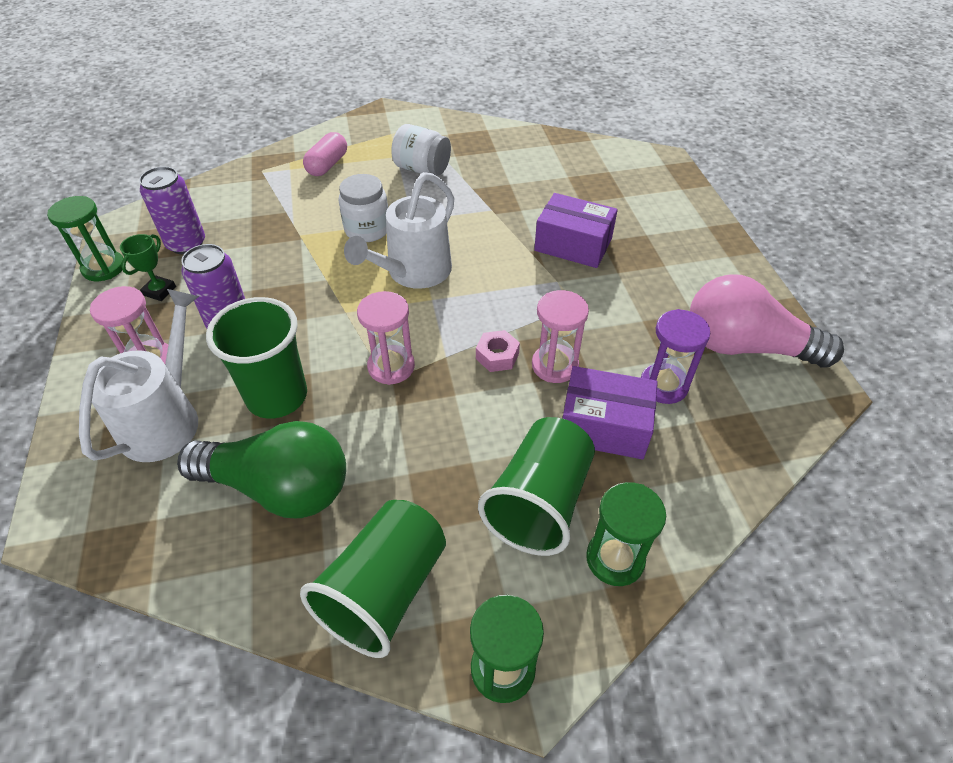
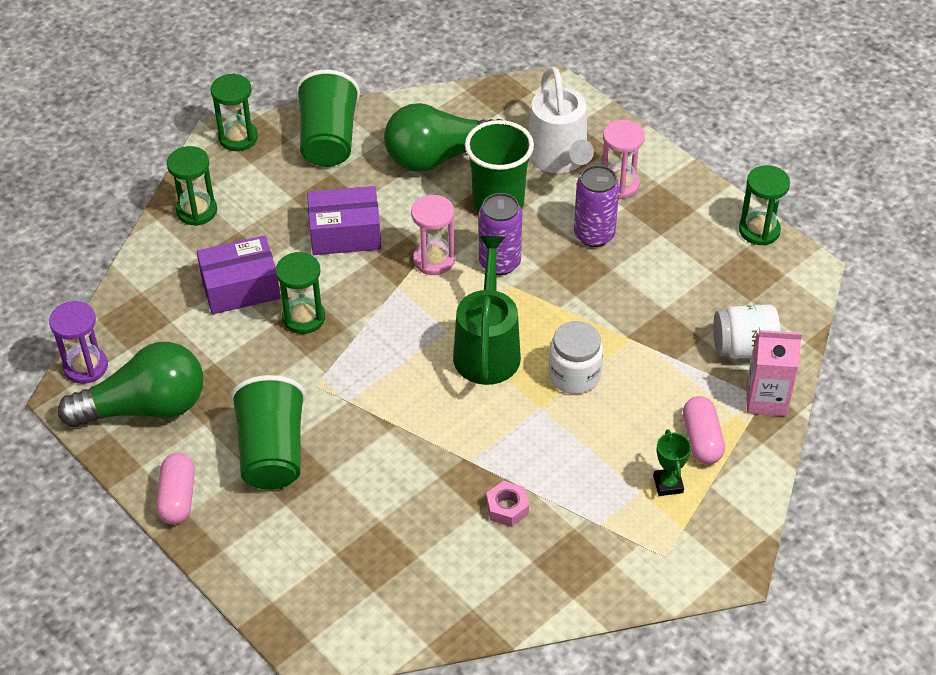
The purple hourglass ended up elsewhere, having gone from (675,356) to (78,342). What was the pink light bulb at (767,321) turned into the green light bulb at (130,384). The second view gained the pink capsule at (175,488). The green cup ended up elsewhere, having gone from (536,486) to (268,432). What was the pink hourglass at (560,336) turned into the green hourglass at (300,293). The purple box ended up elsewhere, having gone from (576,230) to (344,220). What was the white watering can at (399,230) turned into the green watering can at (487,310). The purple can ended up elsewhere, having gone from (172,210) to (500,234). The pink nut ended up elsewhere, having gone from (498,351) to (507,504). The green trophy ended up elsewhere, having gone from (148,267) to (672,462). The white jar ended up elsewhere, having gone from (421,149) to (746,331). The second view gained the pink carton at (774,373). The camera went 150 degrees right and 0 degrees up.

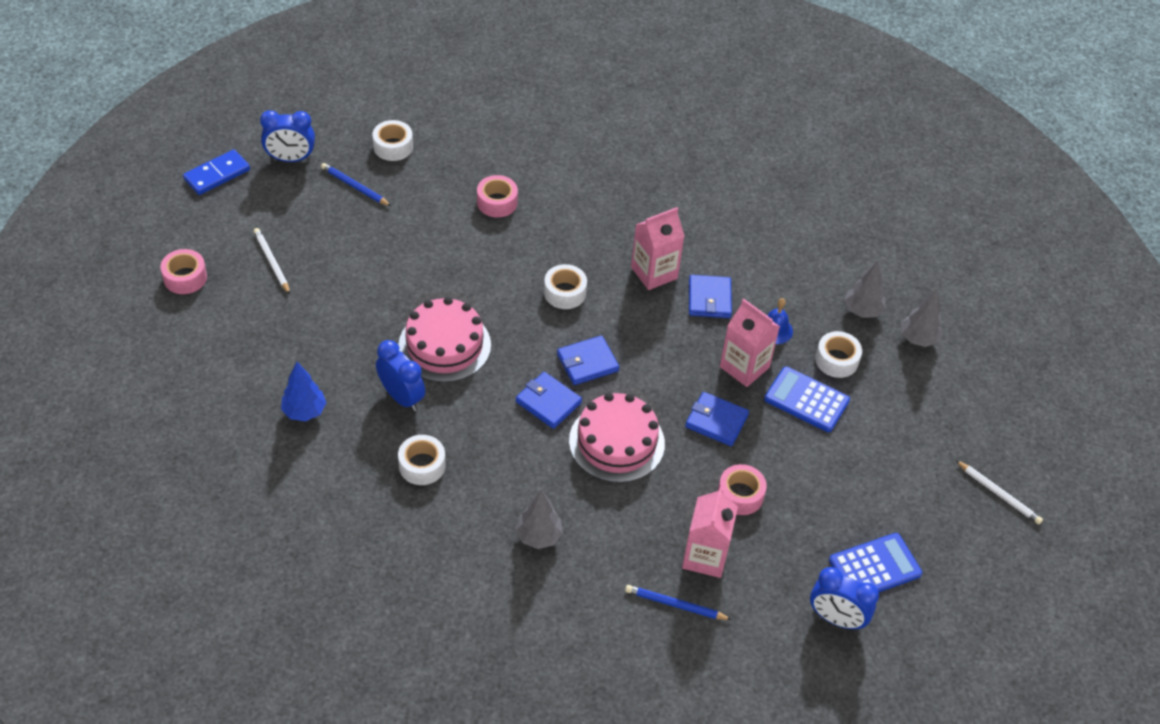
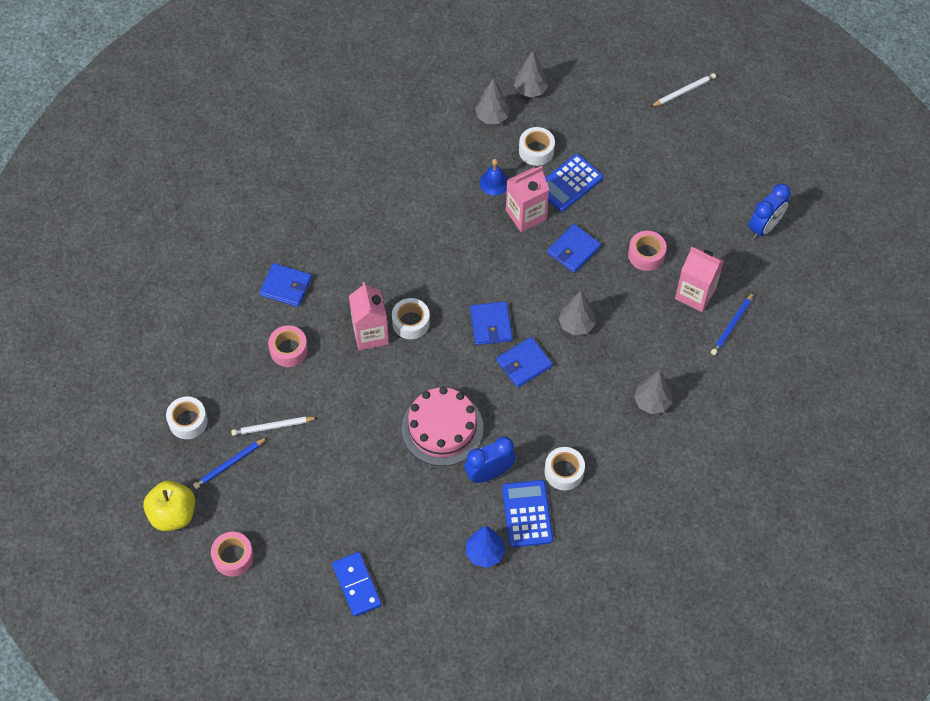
Where the blue clock stood at (287,136), the yellow apple came to stand at (169,506). The pink tape ended up elsewhere, having gone from (183,271) to (232,554). The white pencil ended up elsewhere, having gone from (271,261) to (274,426). The blue wallet ended up elsewhere, having gone from (710,296) to (285,285). The blue domino ended up elsewhere, having gone from (216,172) to (357,584). The pink carton ended up elsewhere, having gone from (658,248) to (369,316). The blue calculator ended up elsewhere, having gone from (875,562) to (527,513). Where the pink cake stood at (617,438), the grey tree came to stand at (576,313). The camera went 70 degrees left and 10 degrees up.

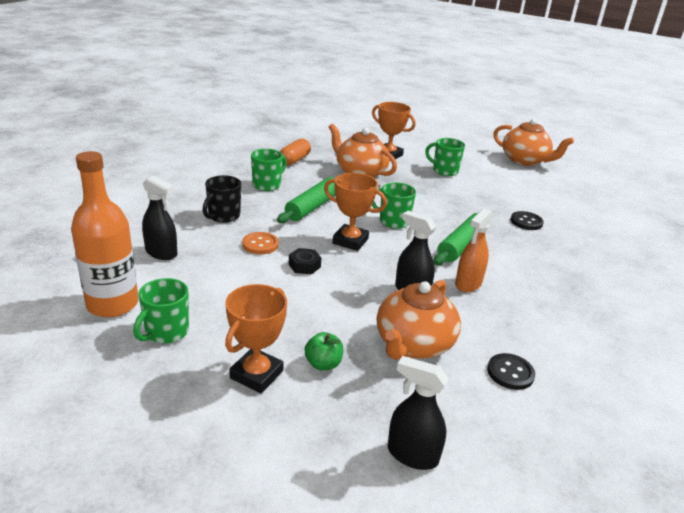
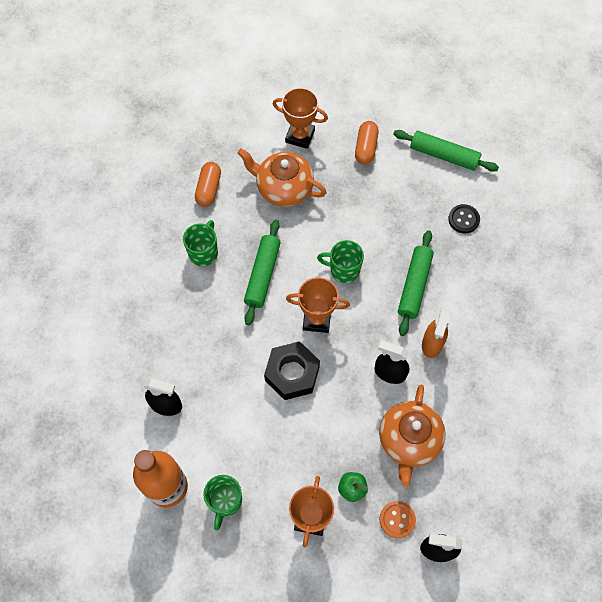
The size of the black nut at (305,261) changed by a factor of 1.95. Where the green mug stood at (445,157), the orange capsule came to stand at (367,142). The orange button ended up elsewhere, having gone from (260,243) to (397,519). The second view gained the green rolling pin at (446,151). The second view lost the black mug at (221,199). The second view lost the black button at (511,371). The second view lost the orange teapot at (533,142). The camera went 15 degrees left and 35 degrees up.

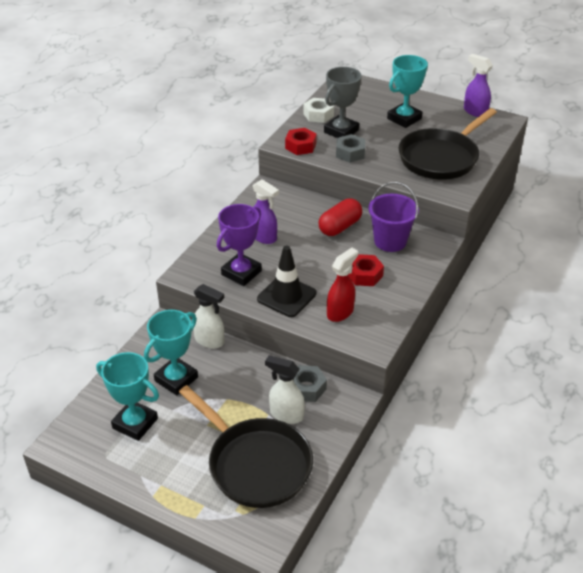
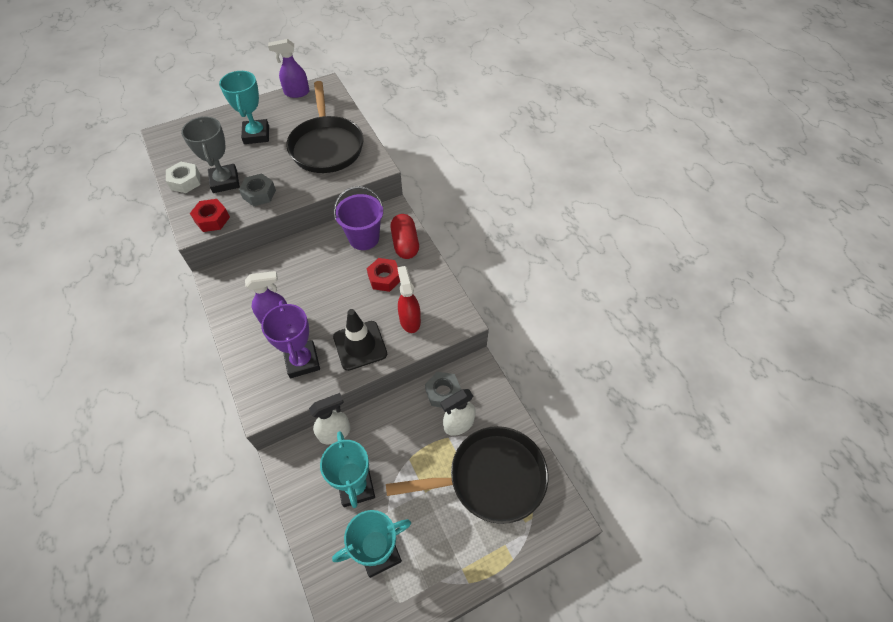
The red capsule ended up elsewhere, having gone from (340,217) to (404,236). The camera went 55 degrees left and 15 degrees up.

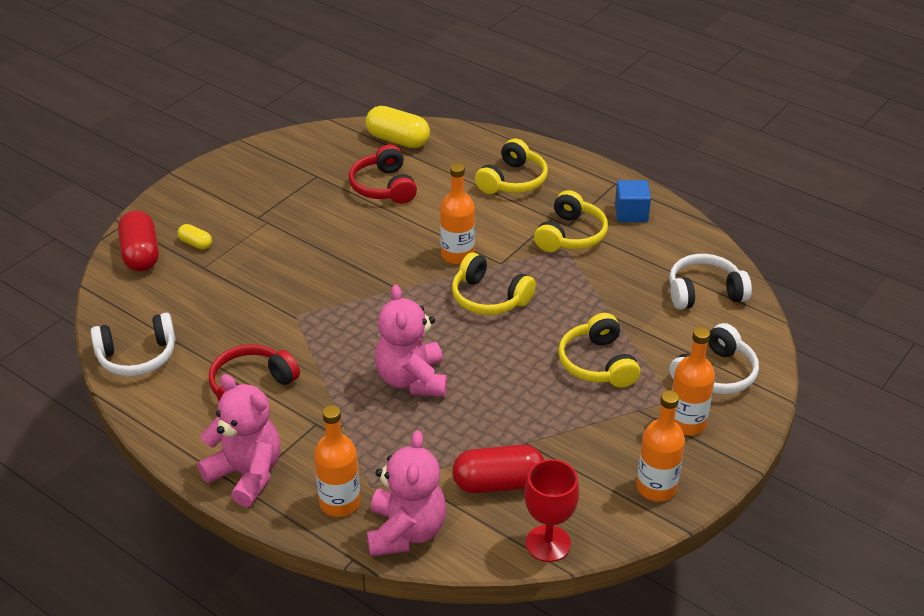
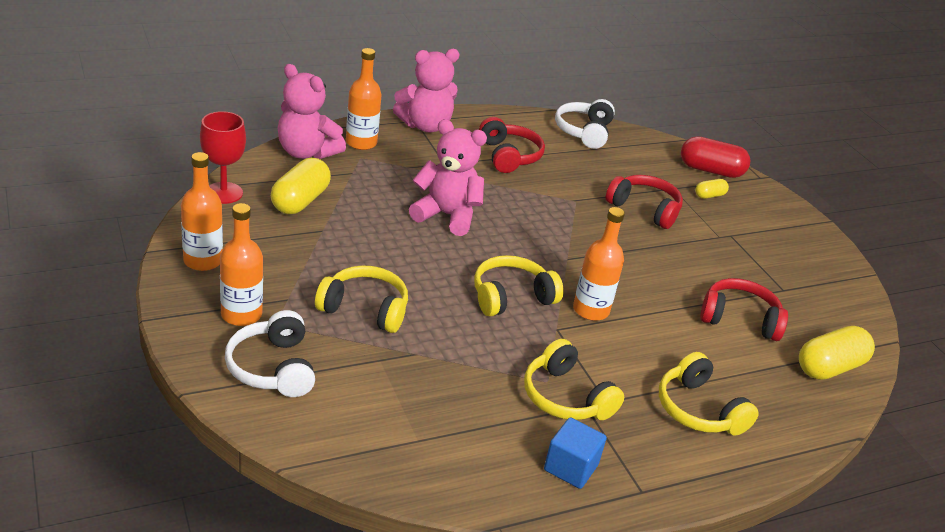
What was the red capsule at (498,469) turned into the yellow capsule at (301,186). The second view gained the red headphones at (644,202). The second view lost the white headphones at (710,282). The camera went 115 degrees right and 5 degrees down.

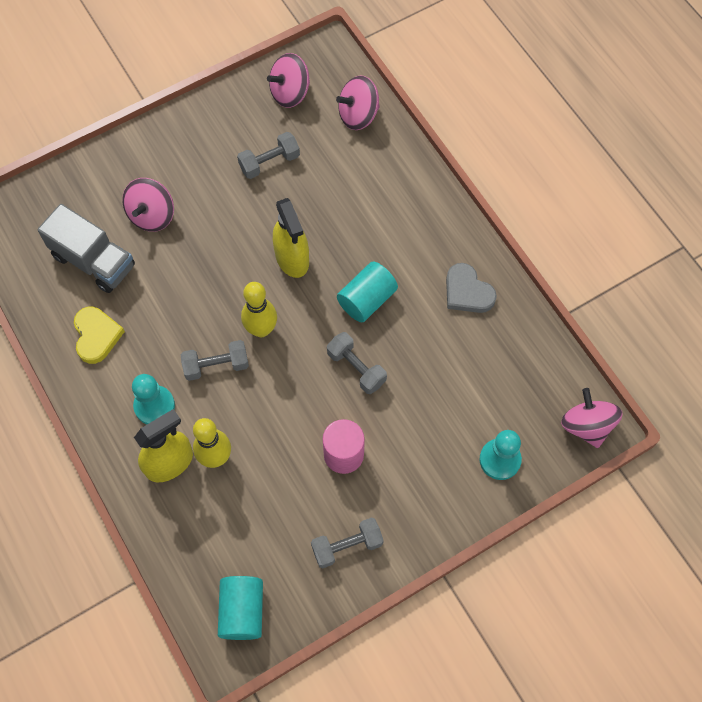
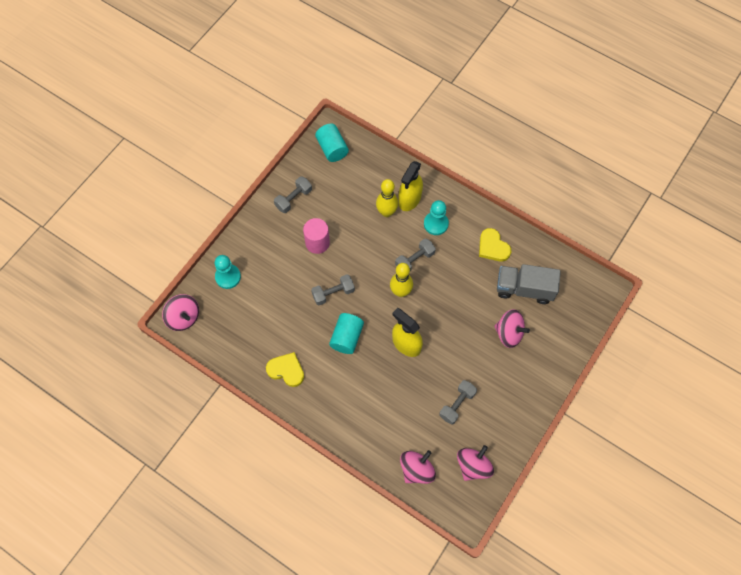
What was the grey heart at (471,288) turned into the yellow heart at (285,369). The grey dumbbell at (357,363) ended up facing another way, 45 degrees counterclockwise from before. The pink spinning top at (148,205) ended up facing another way, 120 degrees clockwise from before. The camera went 155 degrees right and 0 degrees up.

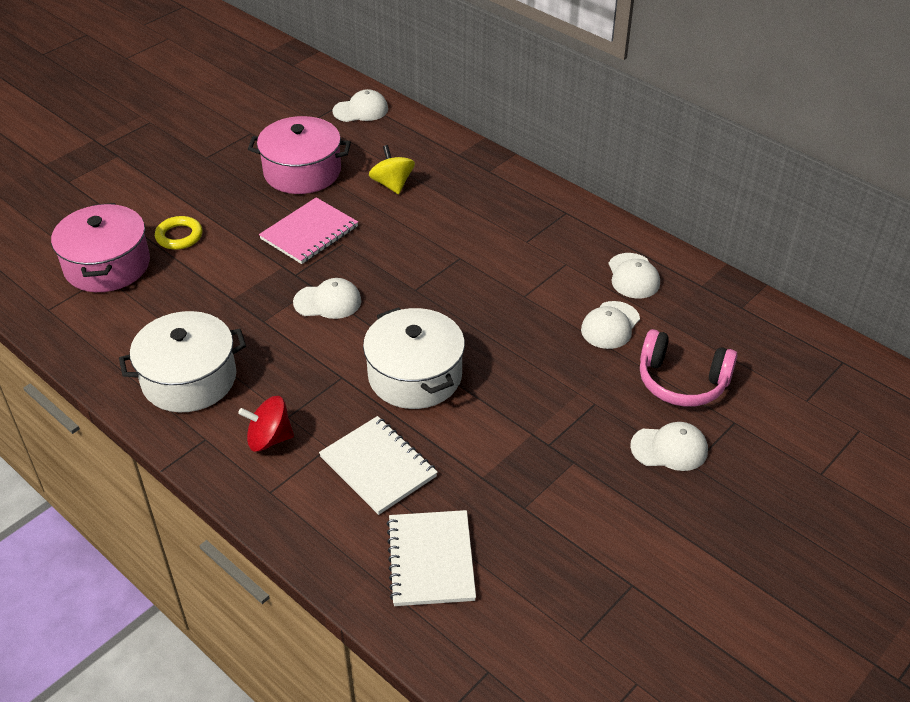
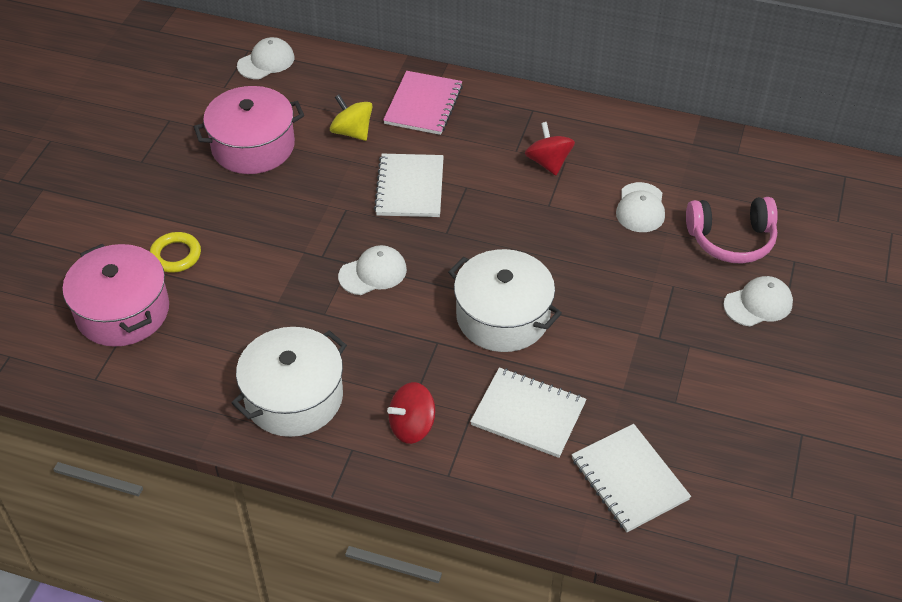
The second view gained the white notebook at (409,185). The pink notebook ended up elsewhere, having gone from (308,230) to (423,103). The second view gained the red spinning top at (550,148). The second view lost the white cap at (634,276). The camera went 25 degrees left and 5 degrees up.

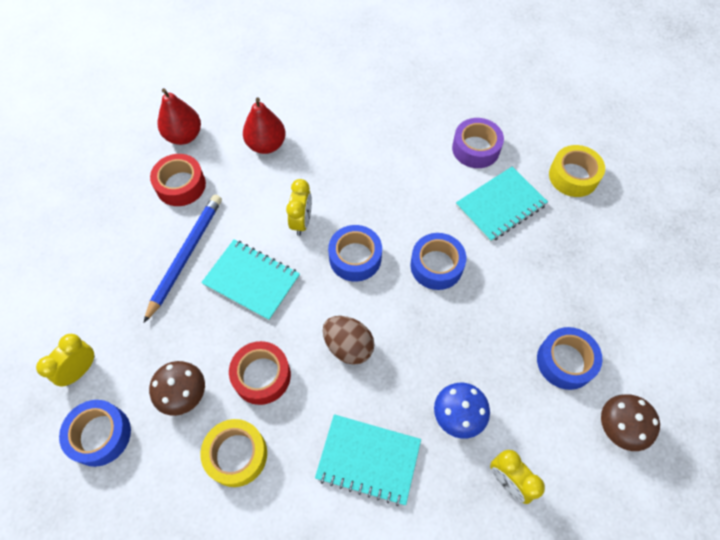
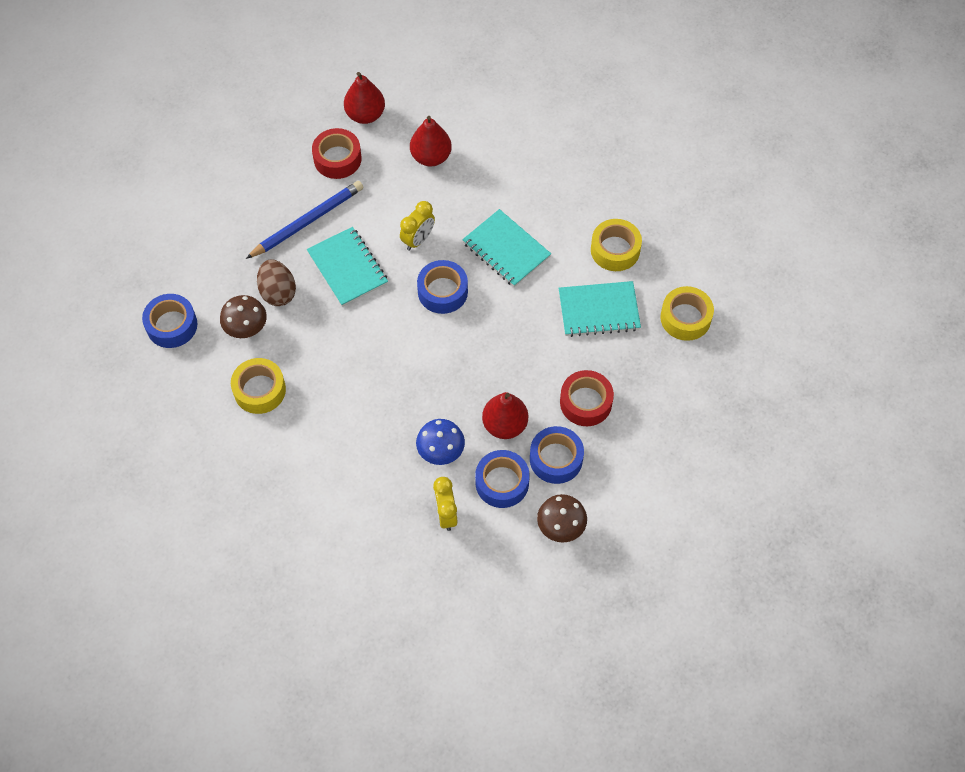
The brown egg ended up elsewhere, having gone from (348,340) to (276,283). The turquoise notebook ended up elsewhere, having gone from (368,460) to (506,248). The blue tape ended up elsewhere, having gone from (438,261) to (502,479). The second view gained the red pear at (505,415). The red tape ended up elsewhere, having gone from (260,373) to (587,398). What was the purple tape at (478,143) turned into the yellow tape at (616,245). The second view lost the yellow clock at (65,360). The camera went 30 degrees right and 0 degrees up.

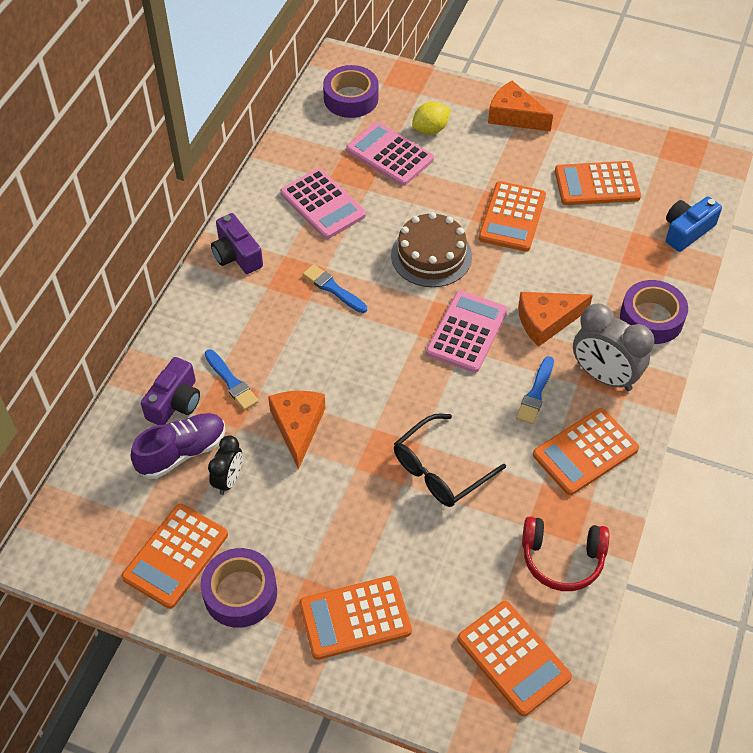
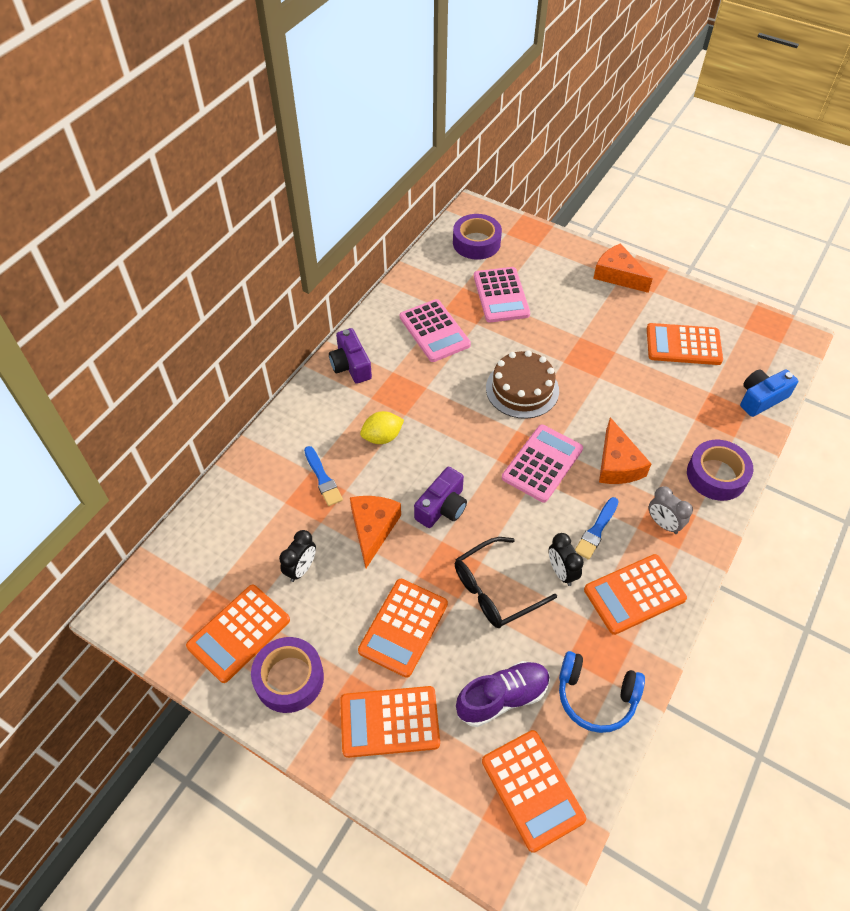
The orange calculator ended up elsewhere, having gone from (512,216) to (403,628). The yellow lemon ended up elsewhere, having gone from (431,117) to (382,427). The purple camera ended up elsewhere, having gone from (170,391) to (440,497). The purple shoe ended up elsewhere, having gone from (178,446) to (503,694). The pink calculator at (390,154) ended up facing another way, 150 degrees counterclockwise from before. The second view gained the black clock at (566,559). What was the red headphones at (565,553) turned into the blue headphones at (602,692). The orange cheese at (555,319) ended up facing another way, 90 degrees counterclockwise from before. The size of the grey clock at (613,347) changed by a factor of 0.58. The second view lost the blue brush at (335,288). The camera went 10 degrees right and 0 degrees up.

